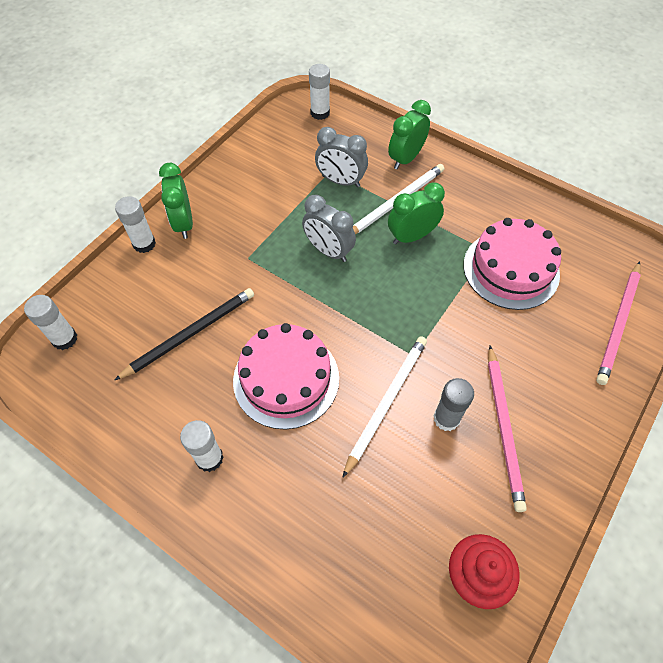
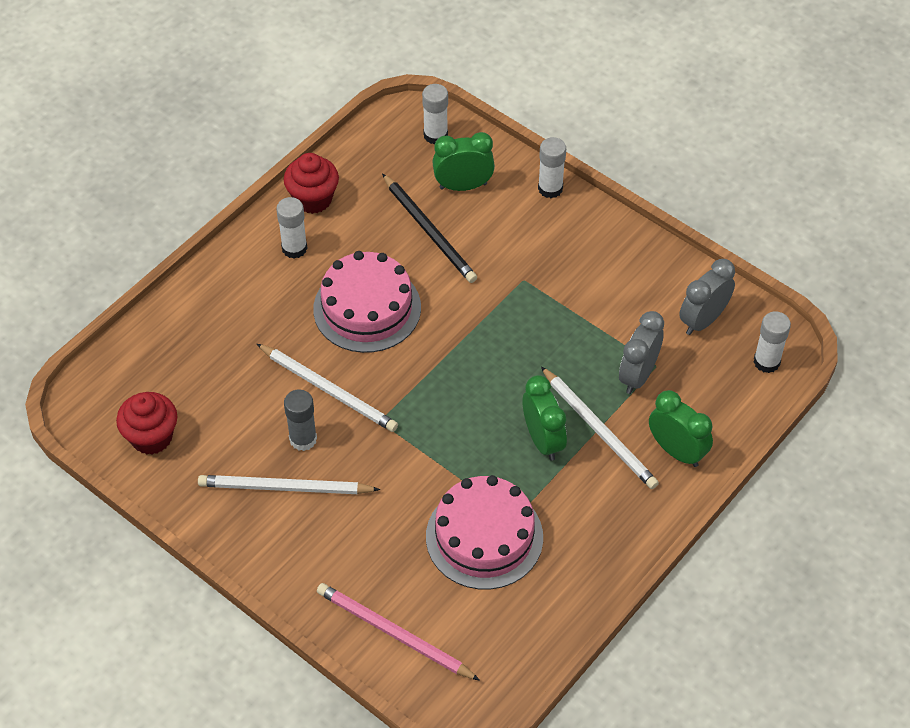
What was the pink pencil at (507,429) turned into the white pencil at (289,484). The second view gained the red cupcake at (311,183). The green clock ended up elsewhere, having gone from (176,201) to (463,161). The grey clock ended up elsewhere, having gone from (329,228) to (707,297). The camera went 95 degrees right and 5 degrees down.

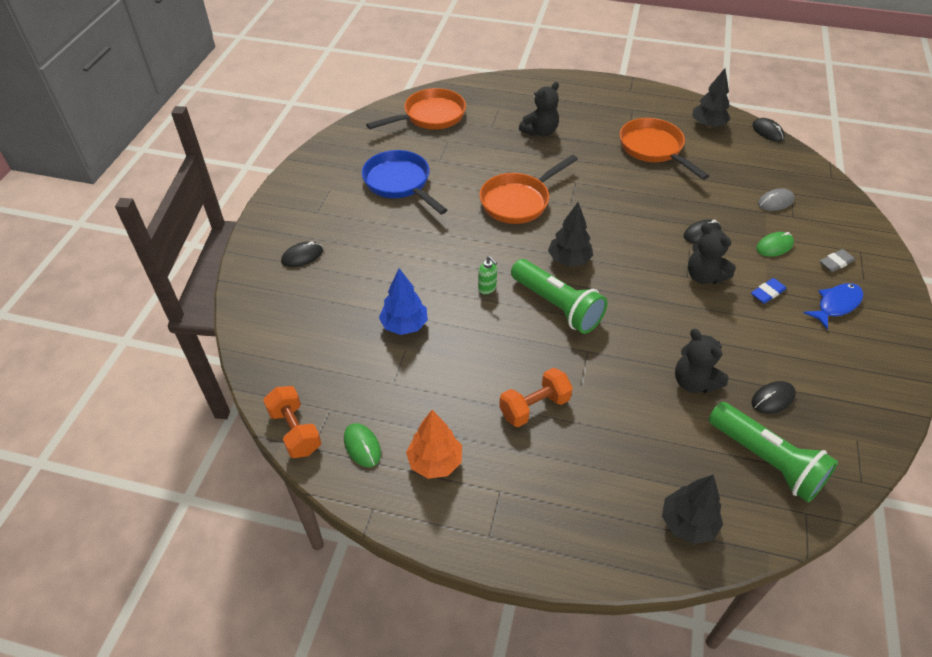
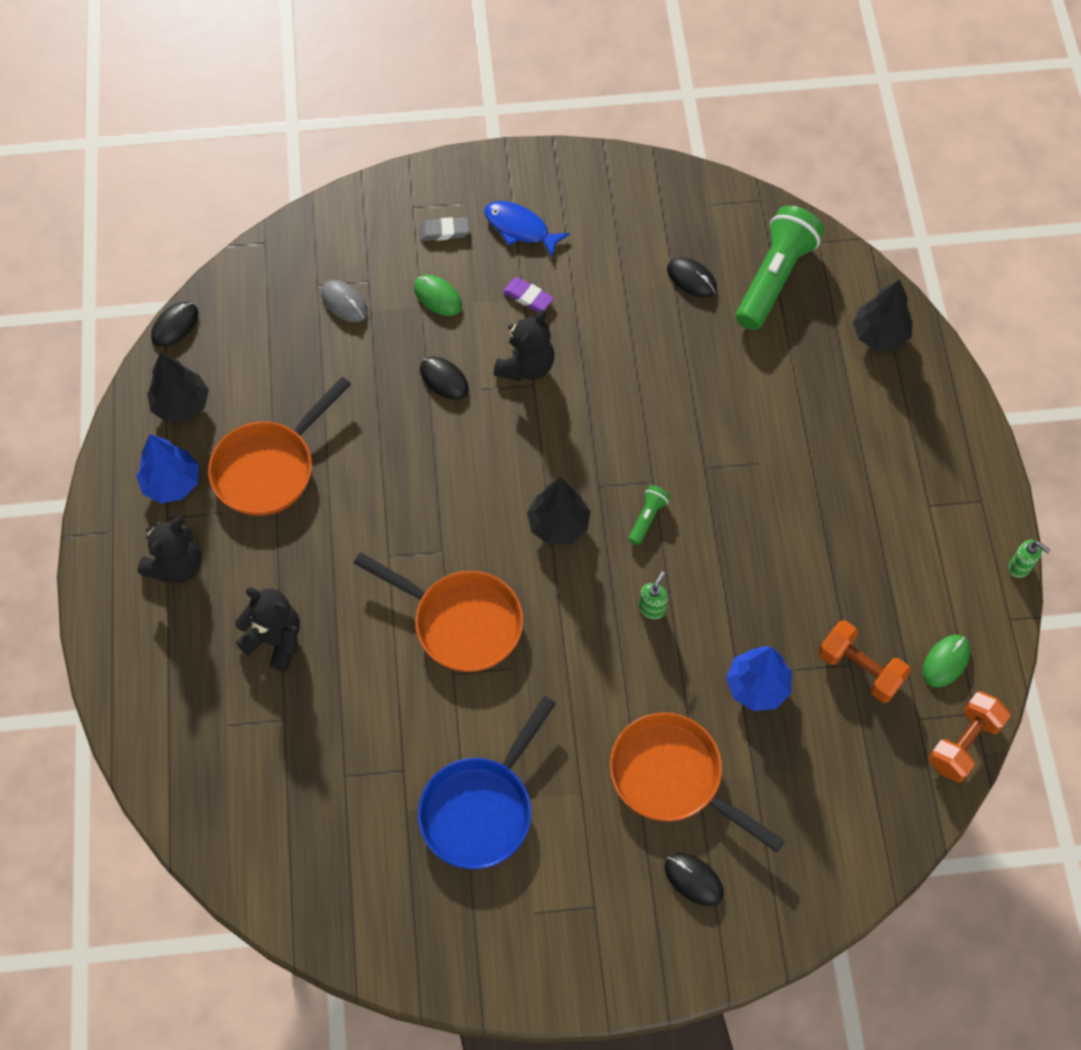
The second view gained the blue tree at (167,468). The black teddy bear ended up elsewhere, having gone from (702,361) to (169,549). The grey eraser at (837,260) ended up facing another way, 45 degrees counterclockwise from before. What was the blue eraser at (769,291) turned into the purple eraser at (528,294). The orange pan ended up elsewhere, having gone from (416,109) to (697,782). The size of the green flashlight at (559,296) changed by a factor of 0.44. The orange dumbbell ended up elsewhere, having gone from (536,397) to (864,661). The second view gained the green soap dispenser at (1030,559). The second view lost the orange tree at (434,444). The camera went 110 degrees left and 15 degrees up.

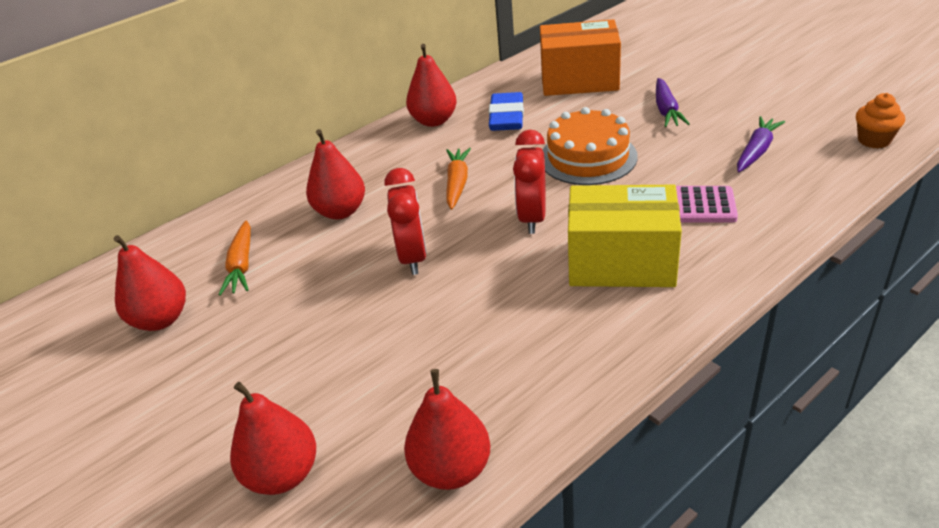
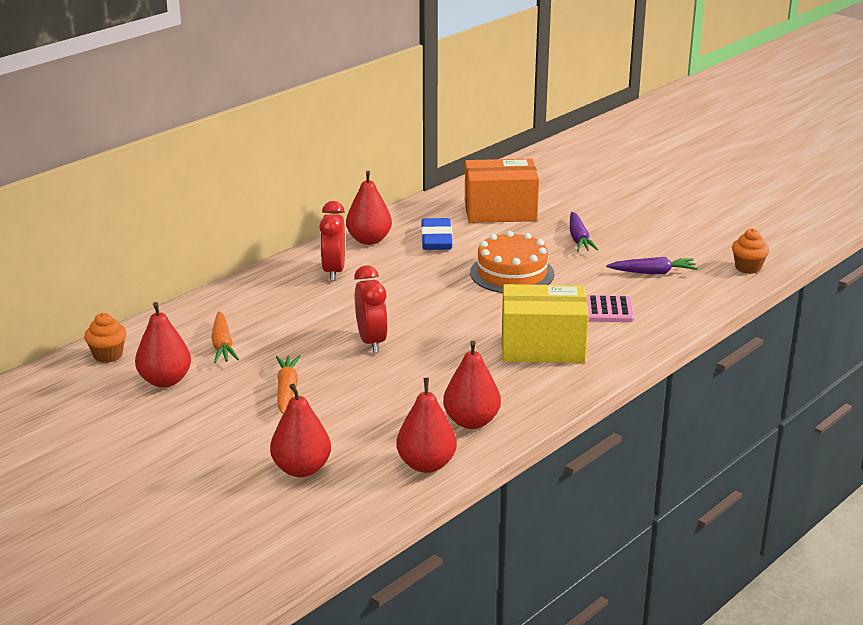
The second view gained the orange cupcake at (105,338). The orange carrot ended up elsewhere, having gone from (458,179) to (288,384). The red clock ended up elsewhere, having gone from (529,182) to (332,241). The red pear ended up elsewhere, having gone from (335,174) to (472,385). The purple carrot at (761,144) ended up facing another way, 60 degrees clockwise from before. The camera went 10 degrees left and 10 degrees down.

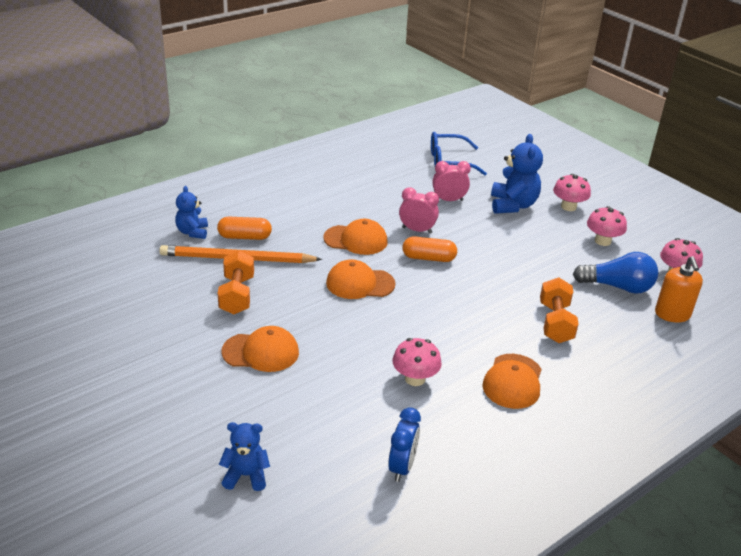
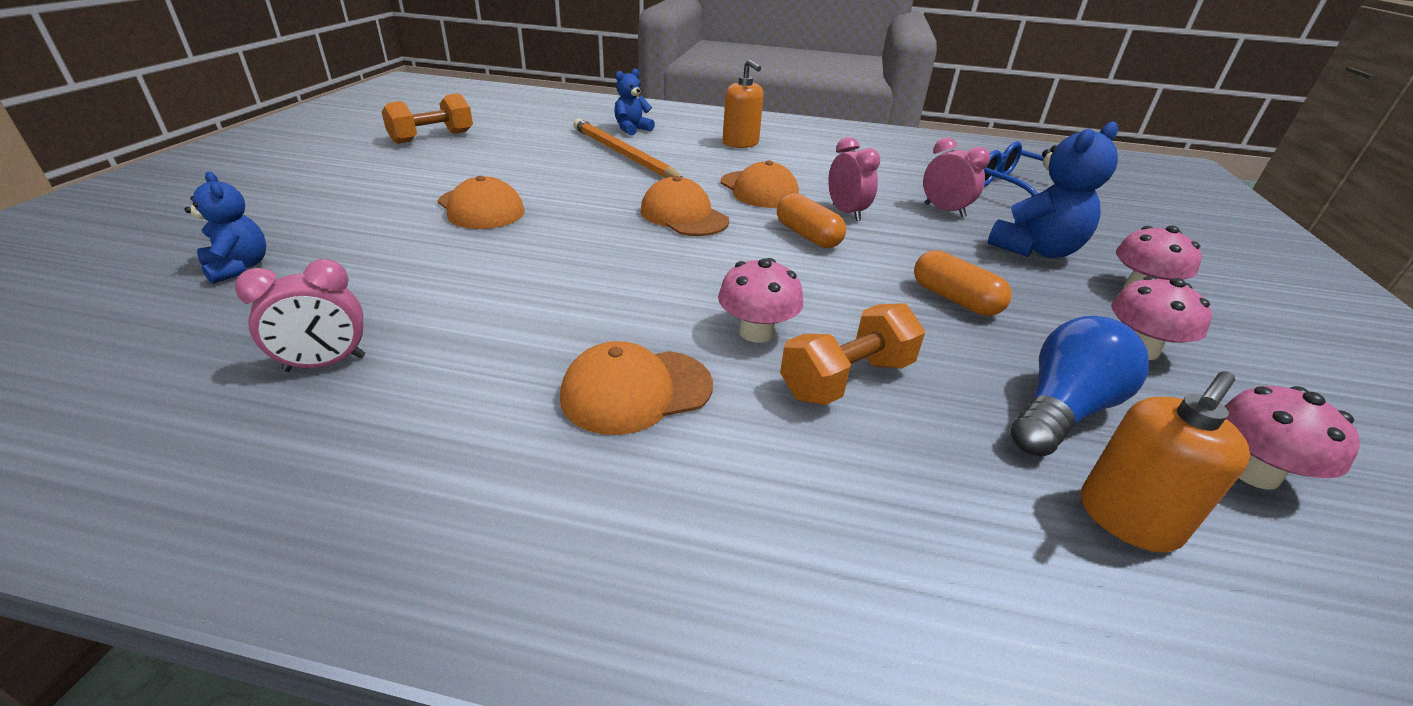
What was the blue clock at (404,444) turned into the pink clock at (300,315). The orange dumbbell ended up elsewhere, having gone from (236,282) to (427,118). The pink mushroom ended up elsewhere, having gone from (417,362) to (760,300). The second view gained the orange soap dispenser at (743,103). The orange capsule ended up elsewhere, having gone from (244,228) to (963,283). The blue light bulb at (615,273) ended up facing another way, 105 degrees counterclockwise from before. The camera went 50 degrees right and 0 degrees up.

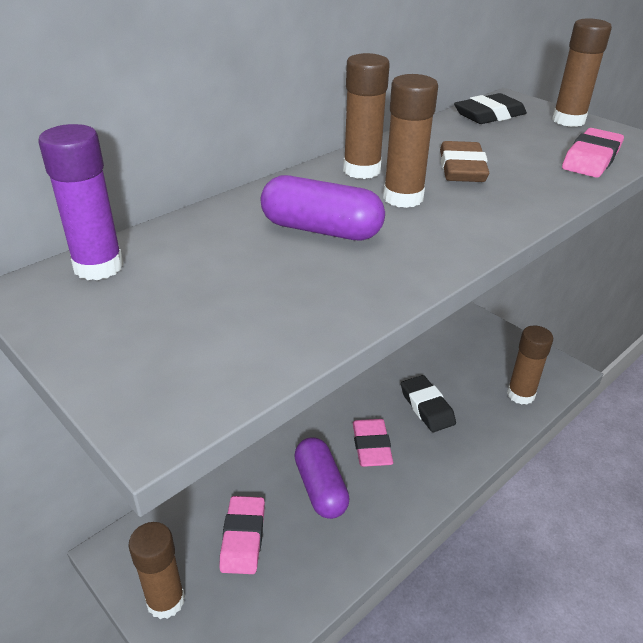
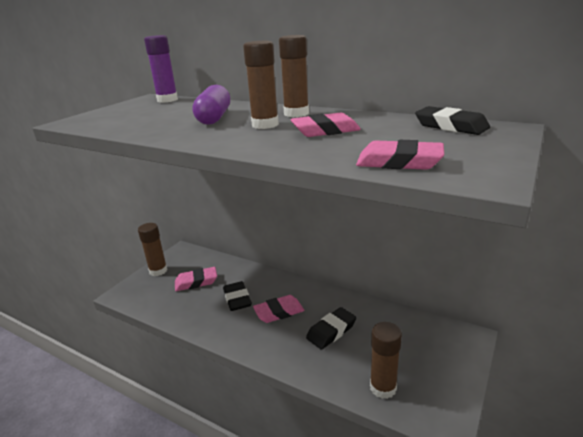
Where the purple capsule stood at (322,478), the black eraser came to stand at (237,296). What was the brown eraser at (464,161) turned into the pink eraser at (325,124). The second view lost the brown glue stick at (582,72). The camera went 75 degrees right and 10 degrees down.

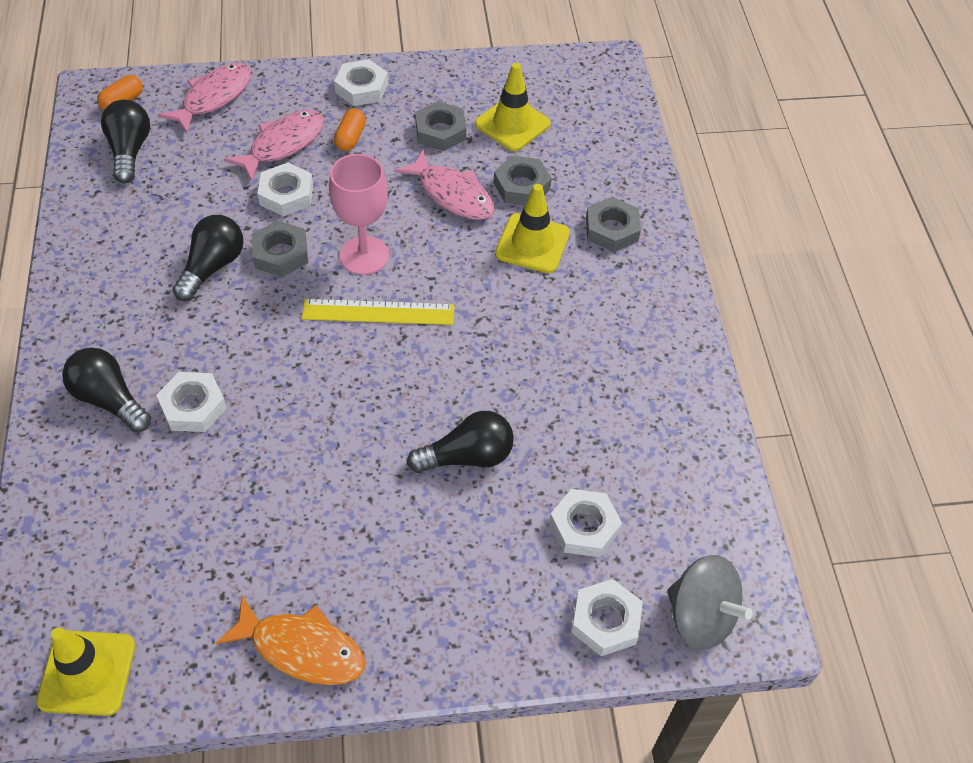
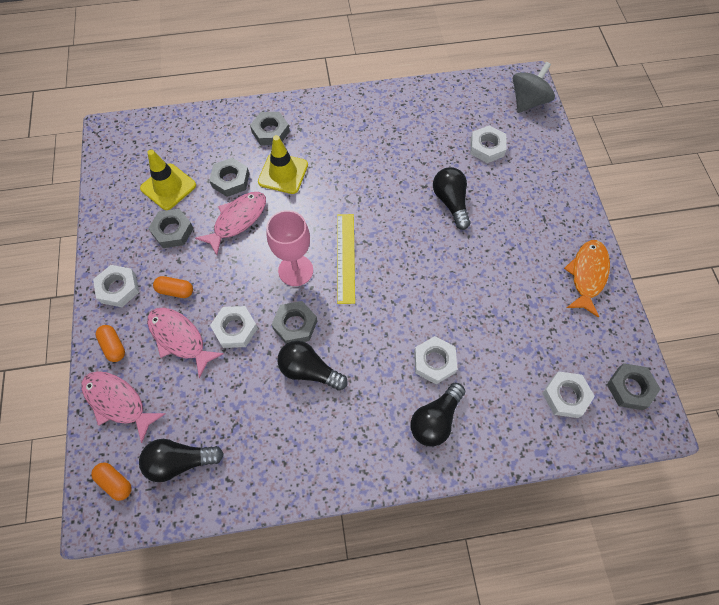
The second view gained the orange capsule at (110,343). The white nut ended up elsewhere, having gone from (607,617) to (568,394). Where the yellow traffic cone stood at (85,672), the grey nut came to stand at (633,386). The camera went 90 degrees left and 10 degrees up.

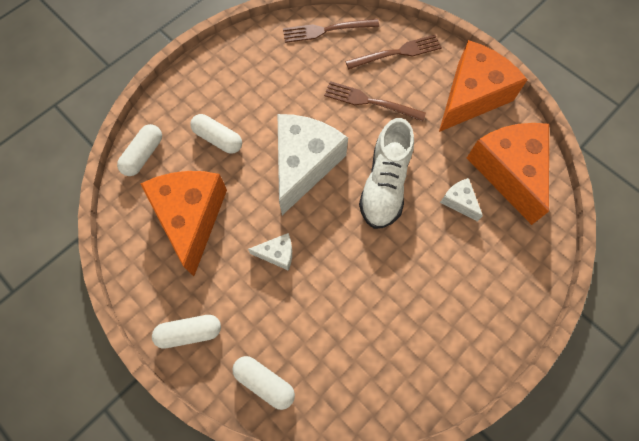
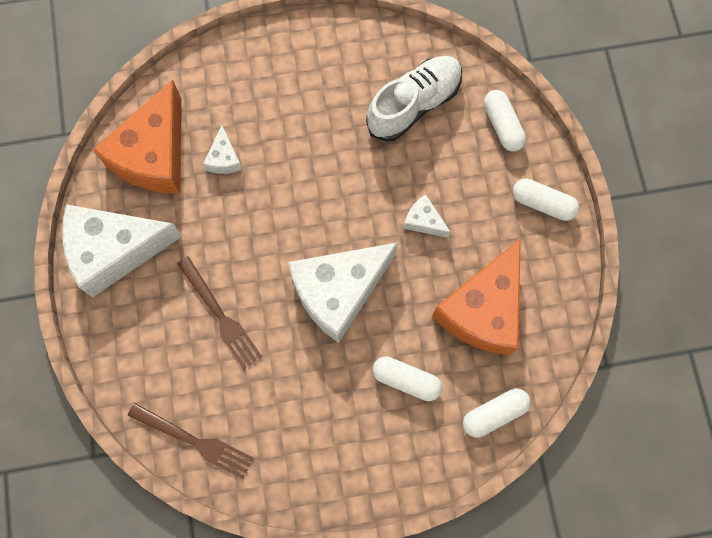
What was the orange cheese at (483,86) turned into the white cheese at (122,251). The white shoe ended up elsewhere, having gone from (386,173) to (414,99). The white capsule at (216,134) ended up facing another way, 45 degrees counterclockwise from before. The second view lost the brown fork at (393,52). The camera went 145 degrees left and 5 degrees up.

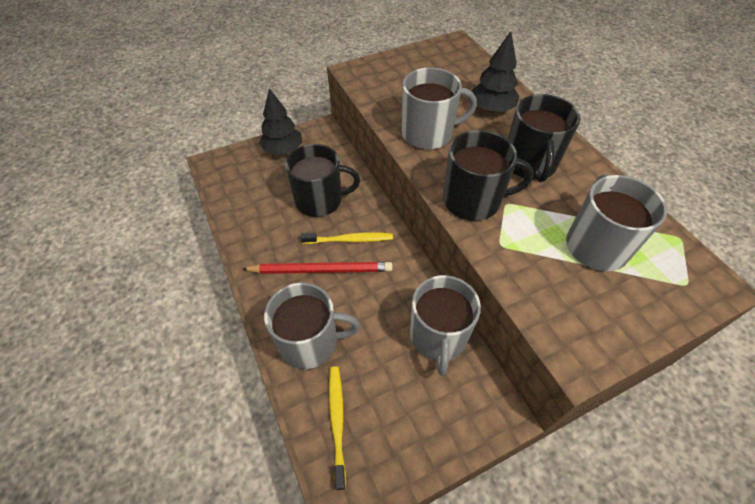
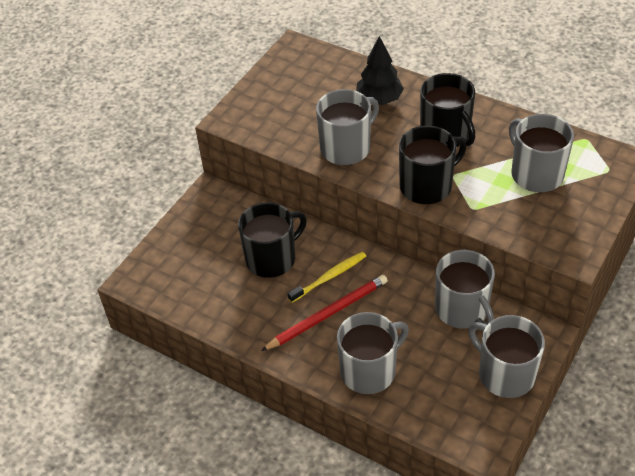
The second view gained the grey mug at (506,356). The second view lost the black tree at (280,121). The second view lost the yellow toothbrush at (337,428). The camera went 30 degrees left and 5 degrees down.

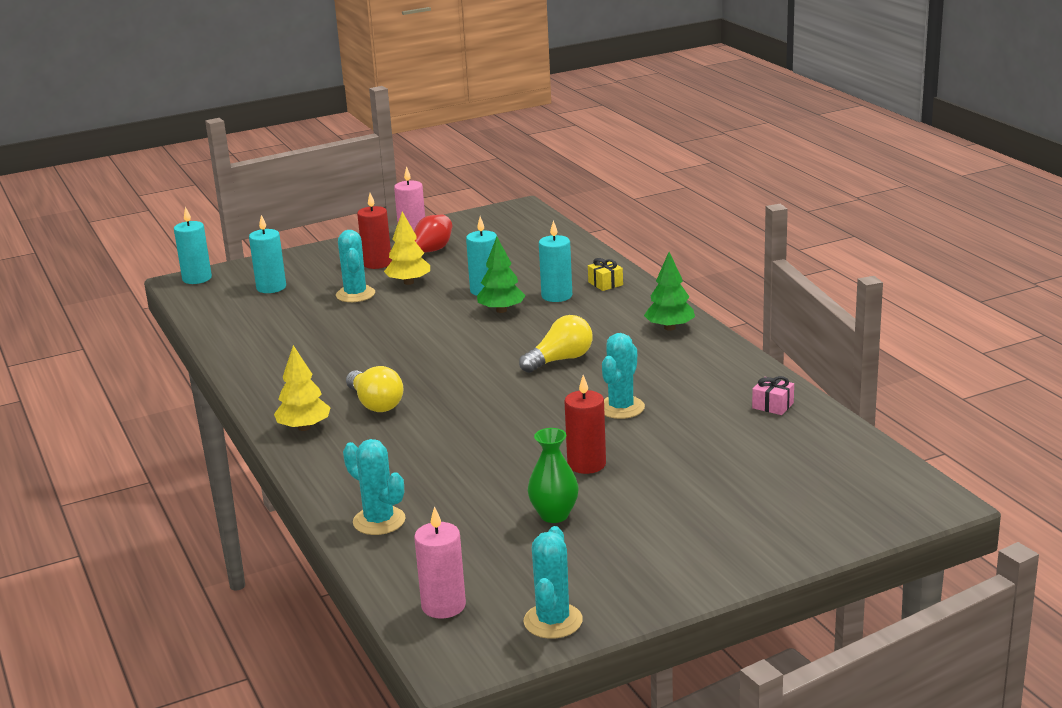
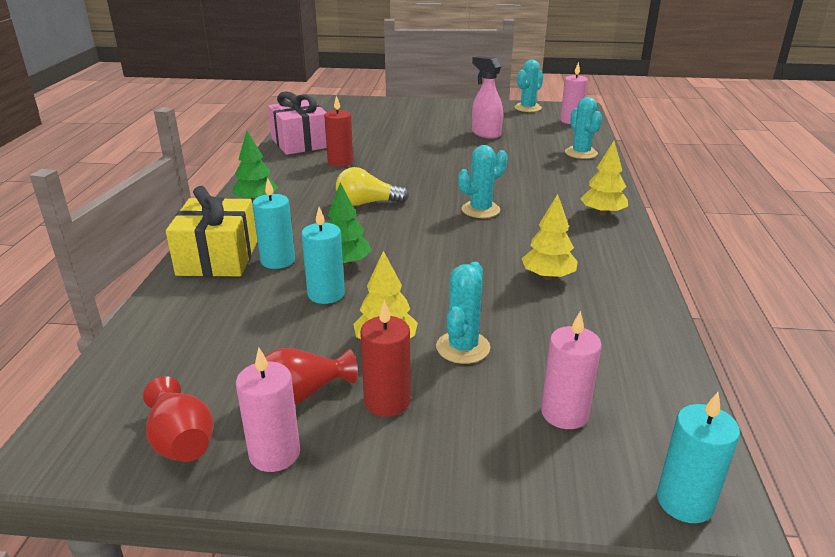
The second view gained the red vase at (178,419). The size of the yellow gift at (605,274) changed by a factor of 2.36. The size of the pink gift at (773,395) changed by a factor of 2.36. The red candle ended up elsewhere, having gone from (585,424) to (338,131). The turquoise cactus ended up elsewhere, having gone from (623,376) to (483,181). Where the green vase stood at (553,475), the pink spray bottle came to stand at (487,97). The second view gained the yellow tree at (550,237). What was the turquoise candle at (267,254) turned into the pink candle at (571,370). The second view lost the yellow light bulb at (374,389). The camera went 150 degrees left and 5 degrees up.

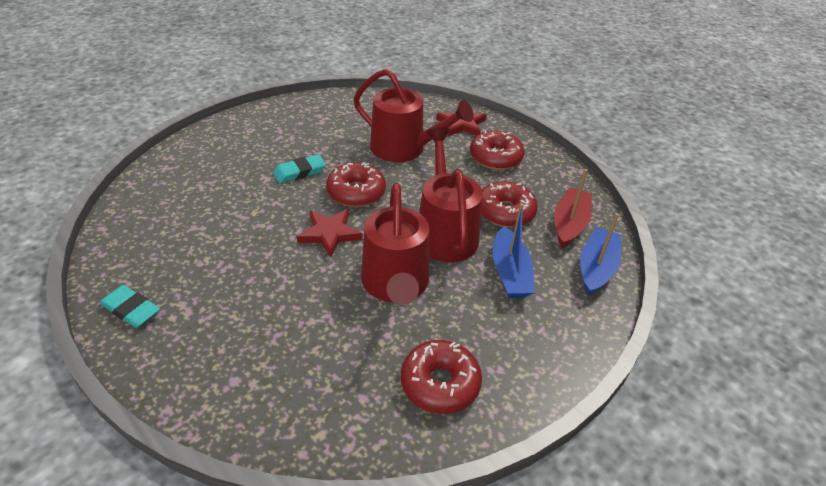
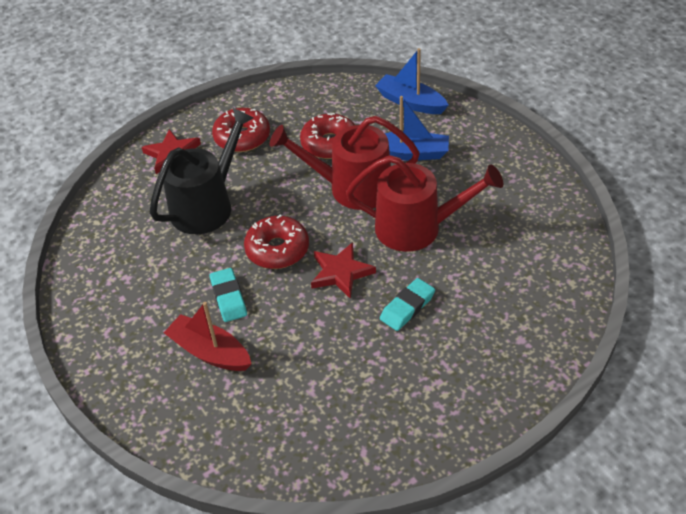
What was the red watering can at (413,115) turned into the black watering can at (202,171). The red boat ended up elsewhere, having gone from (573,208) to (207,336). The turquoise eraser ended up elsewhere, having gone from (130,306) to (407,304). The second view lost the red donut at (441,377). The camera went 75 degrees left and 5 degrees up.

